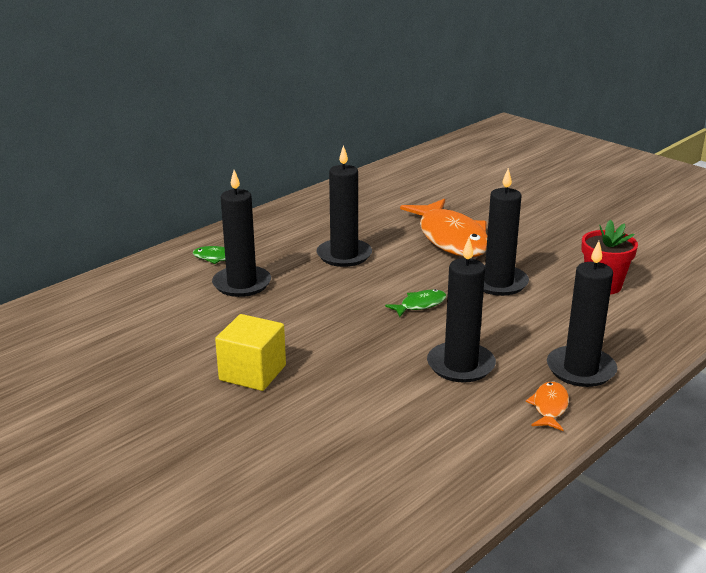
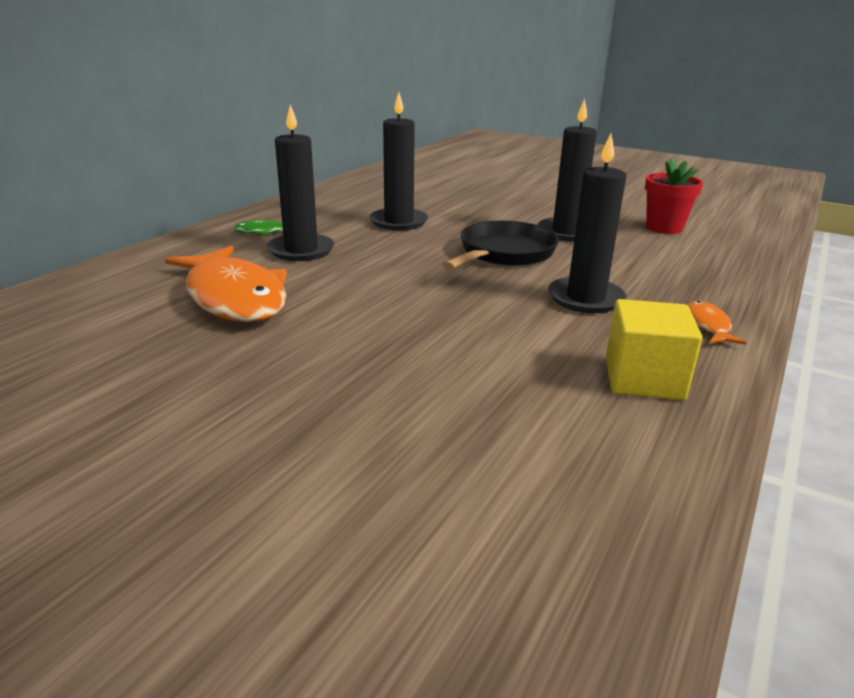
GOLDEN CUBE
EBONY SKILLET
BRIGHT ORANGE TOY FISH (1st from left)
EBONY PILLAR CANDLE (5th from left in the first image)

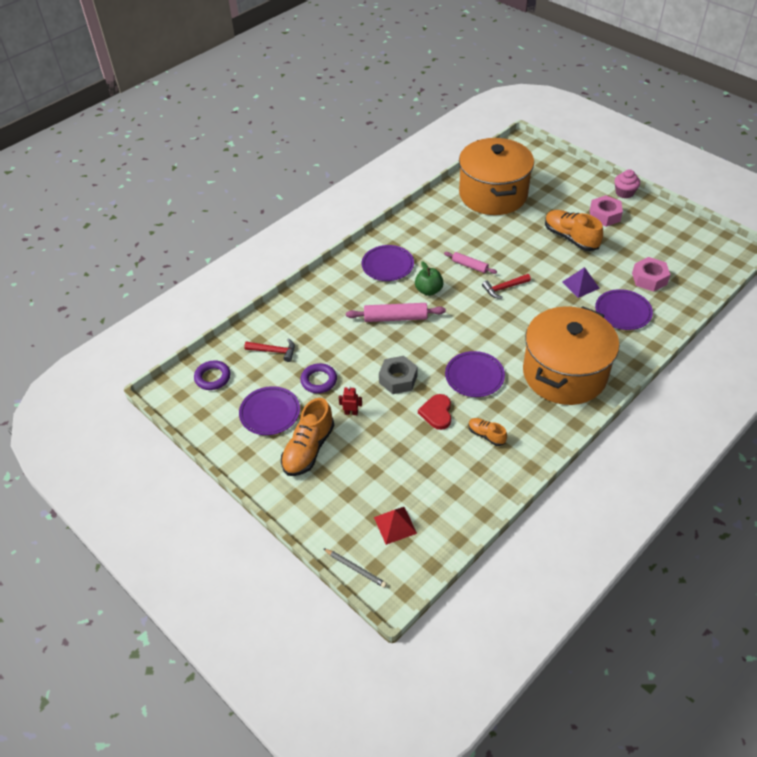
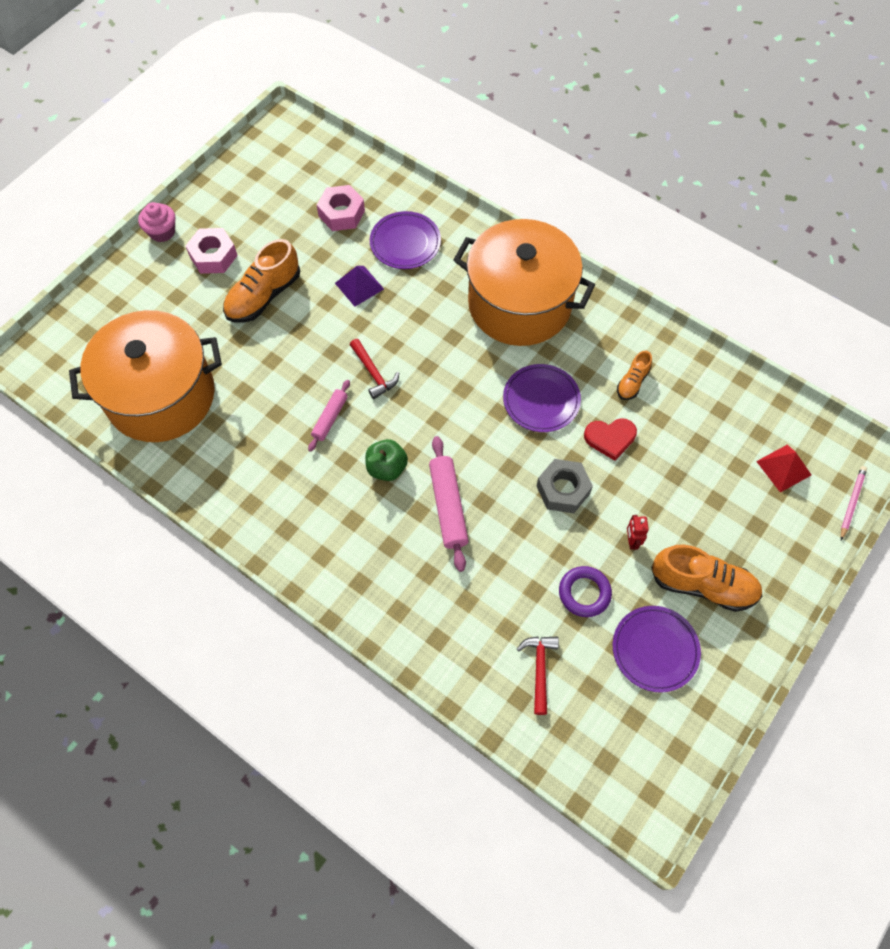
ROYAL PURPLE RING (1st from left in the first image)
ROSY WOODEN PENCIL
ROYAL PURPLE FLAT DISH (2nd from left in the first image)

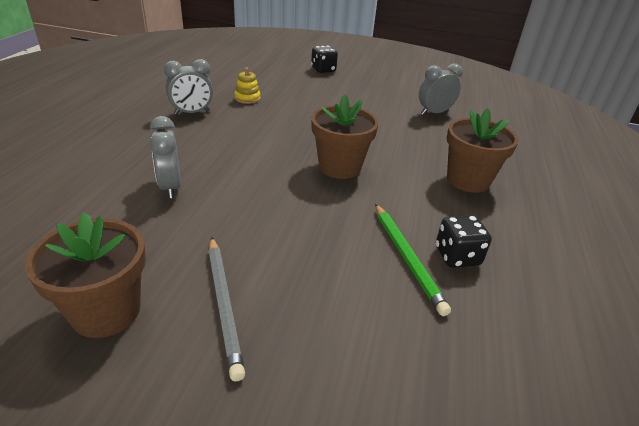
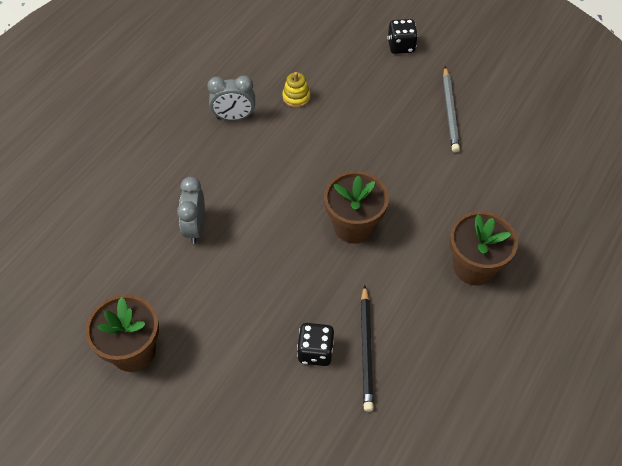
GREY WOODEN PENCIL
EBONY WOODEN PENCIL
GREY ALARM CLOCK (3rd from left in the first image)
EBONY GAME DIE (1st from left)

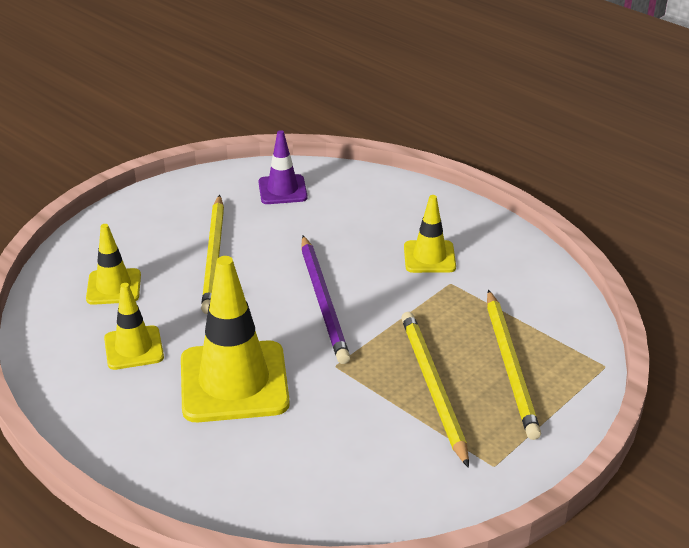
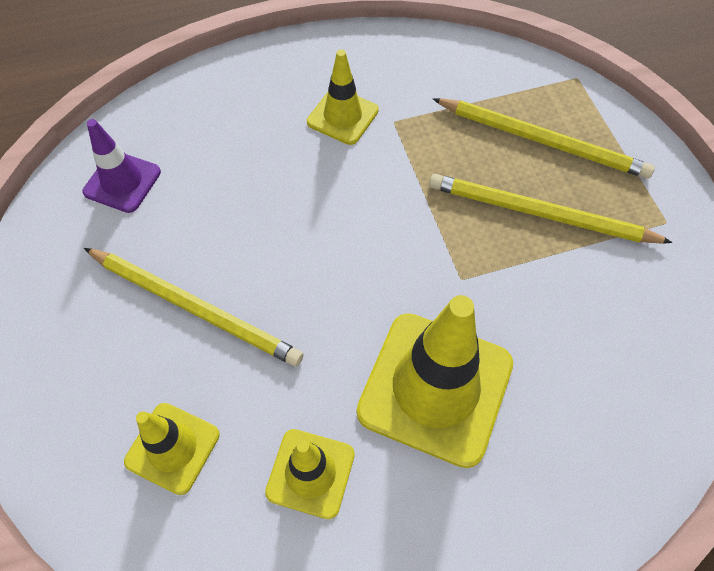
ROYAL PURPLE WOODEN PENCIL

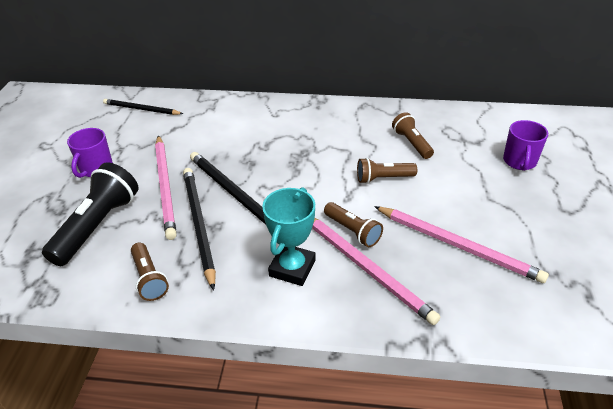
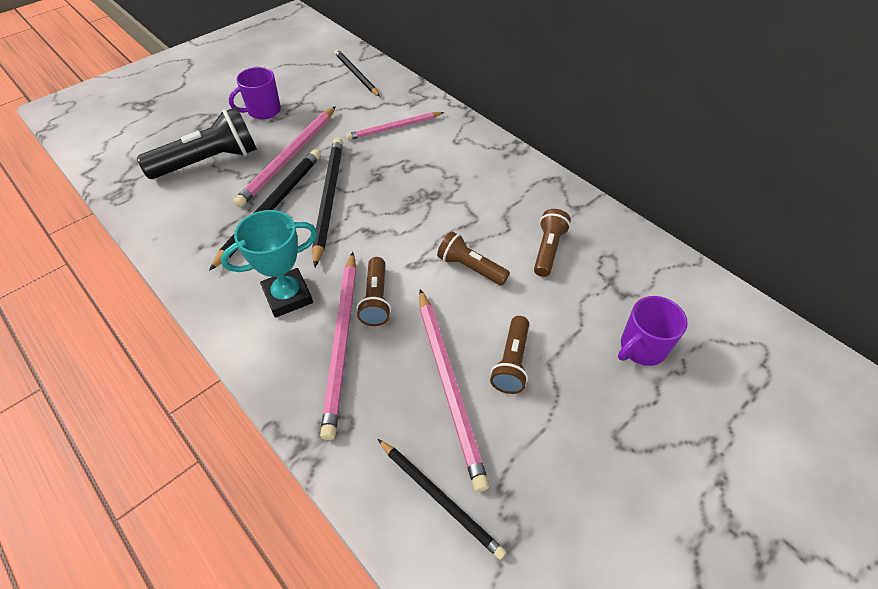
DARK BROWN FLASHLIGHT (3rd from left)
ROSY WOODEN PENCIL (3rd from left)
EBONY WOODEN PENCIL (4th from left)

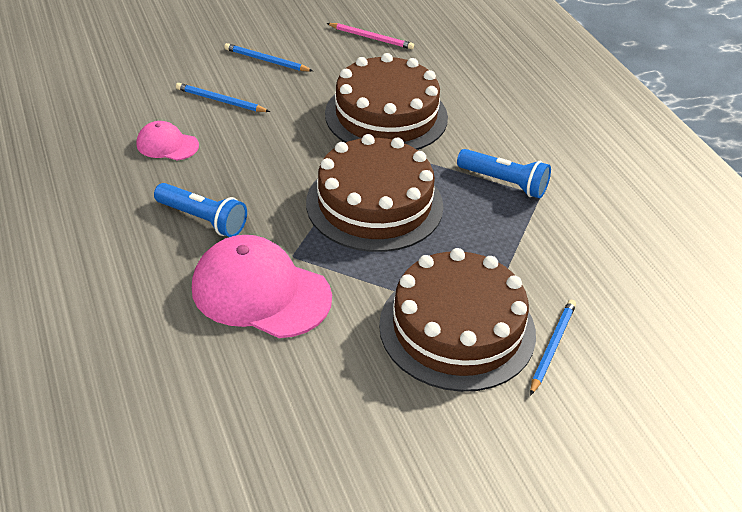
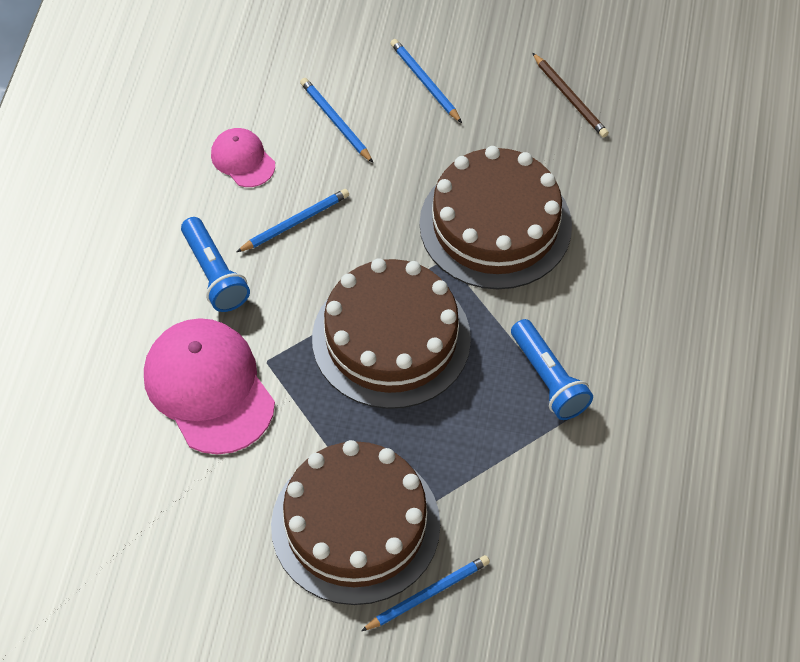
DARK BROWN WOODEN PENCIL
BLUE WOODEN PENCIL (1st from left)

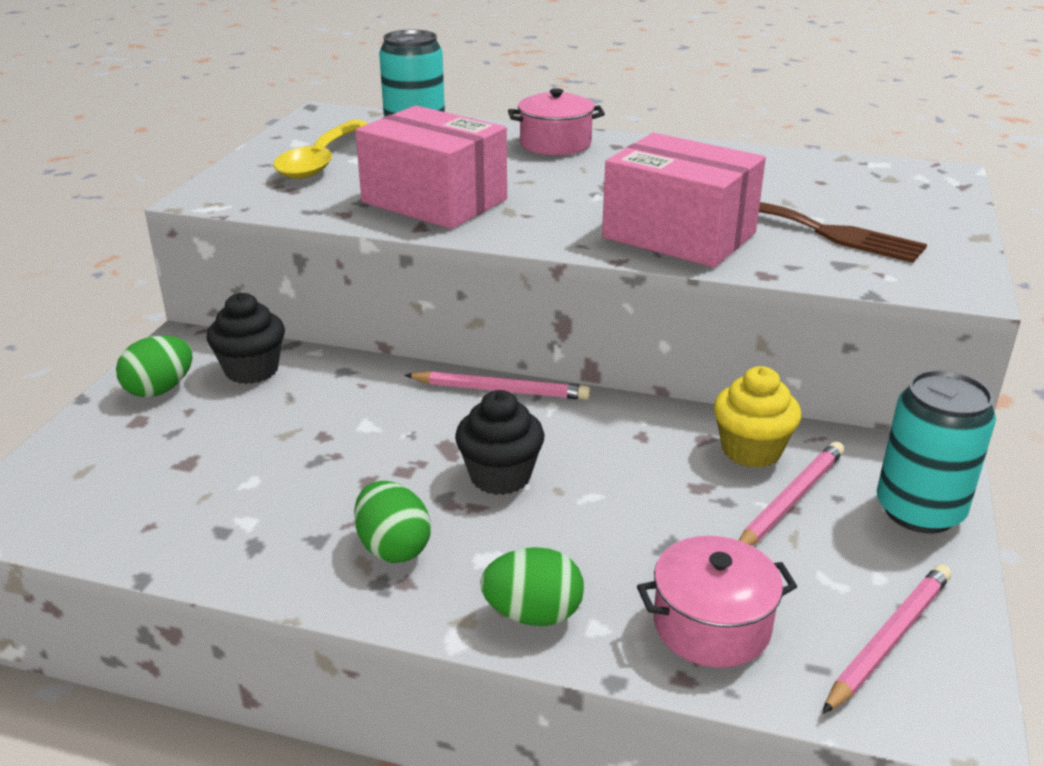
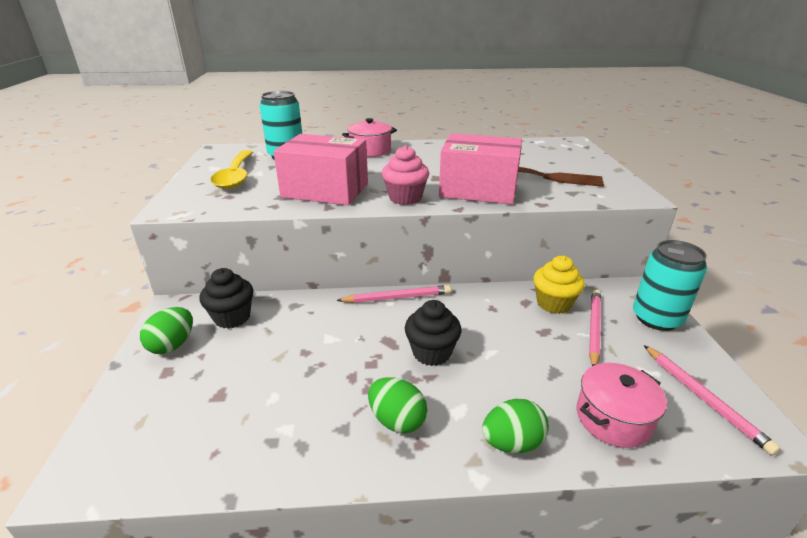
ROSY WOODEN PENCIL (3rd from left)
ROSY CUPCAKE

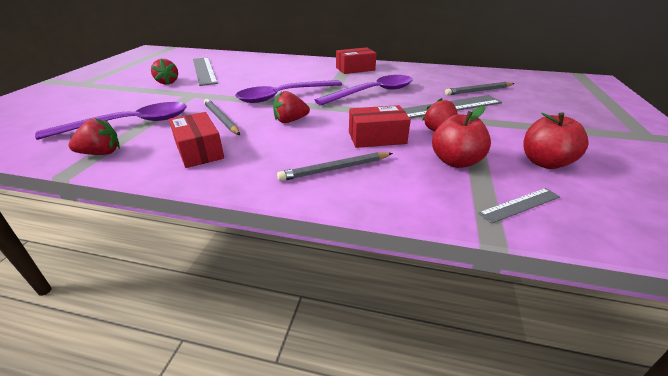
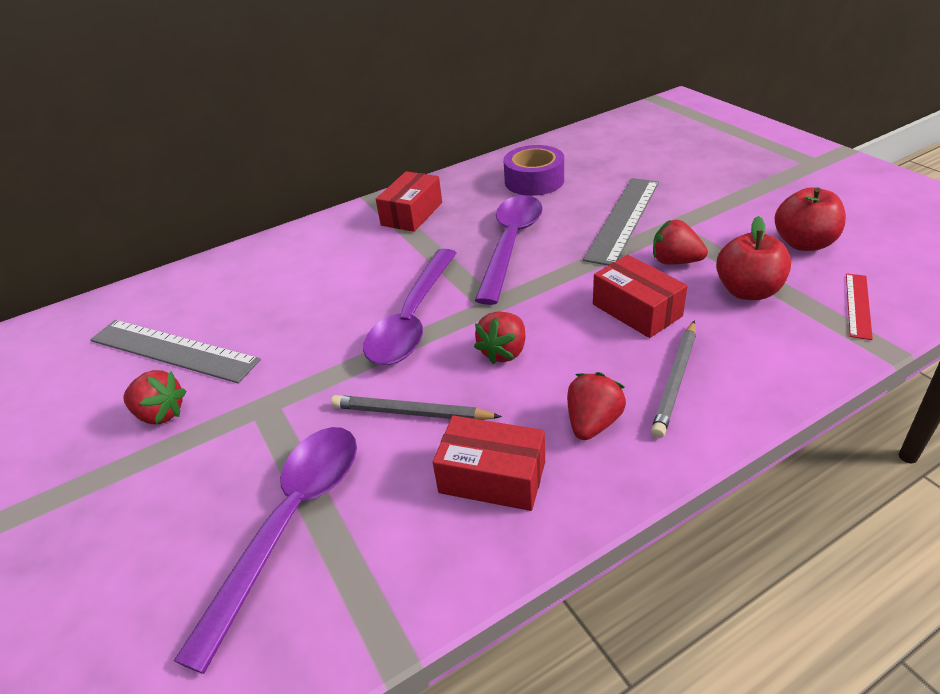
SCARLET TOY STRAWBERRY (3rd from left)
SCARLET PARCEL (3rd from left)
GREY WOODEN PENCIL (3rd from left in the first image)
SCARLET MEASURING STICK
ROYAL PURPLE ROLL OF TAPE

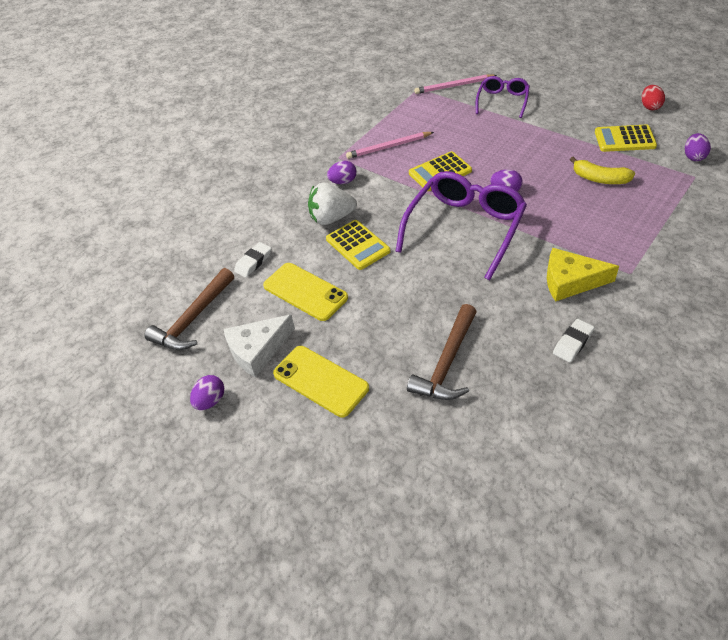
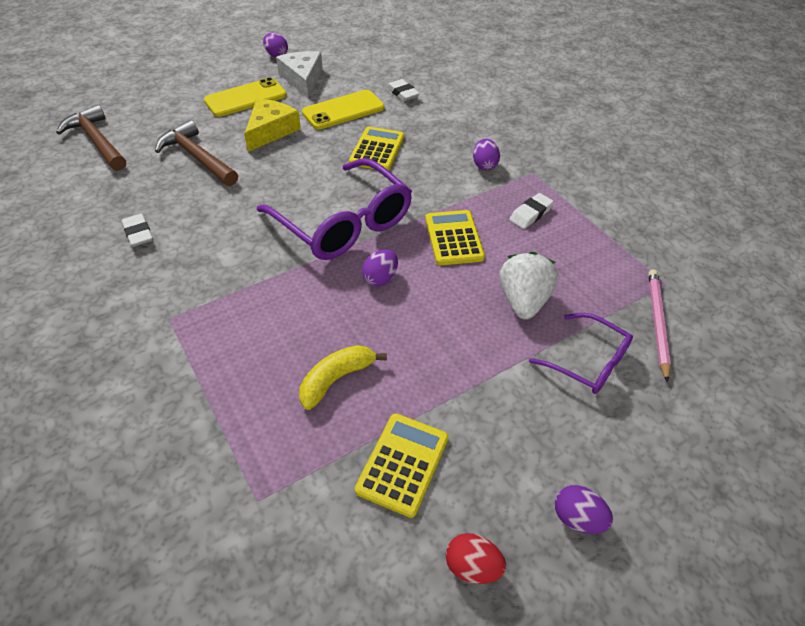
DARK BROWN HAMMER (1st from left)
WHITE TOY STRAWBERRY
GOLDEN CALCULATOR (1st from left)
WHITE GUM ERASER (3rd from left)
GOLDEN CHEESE
ROYAL PURPLE EGG (4th from left)

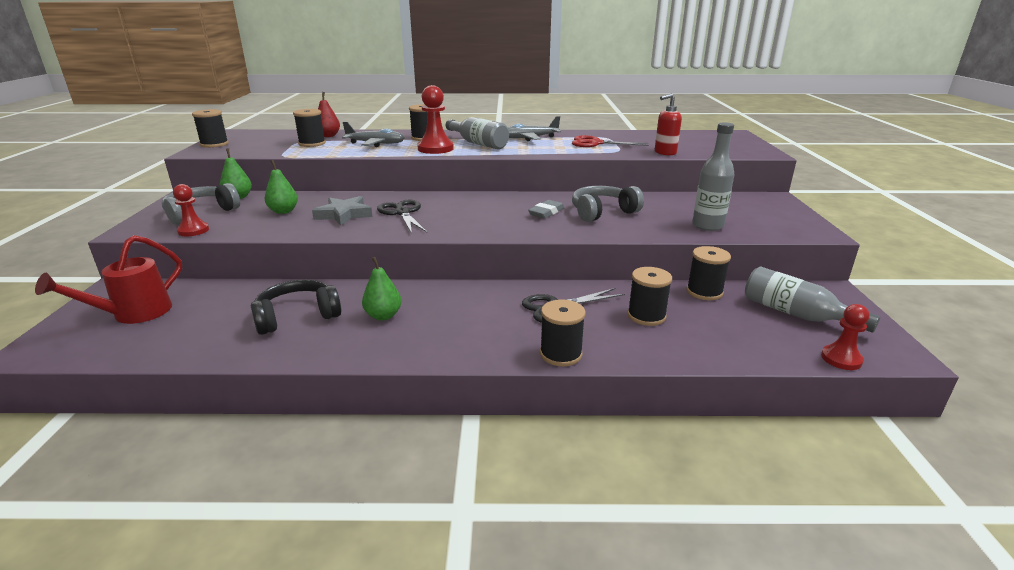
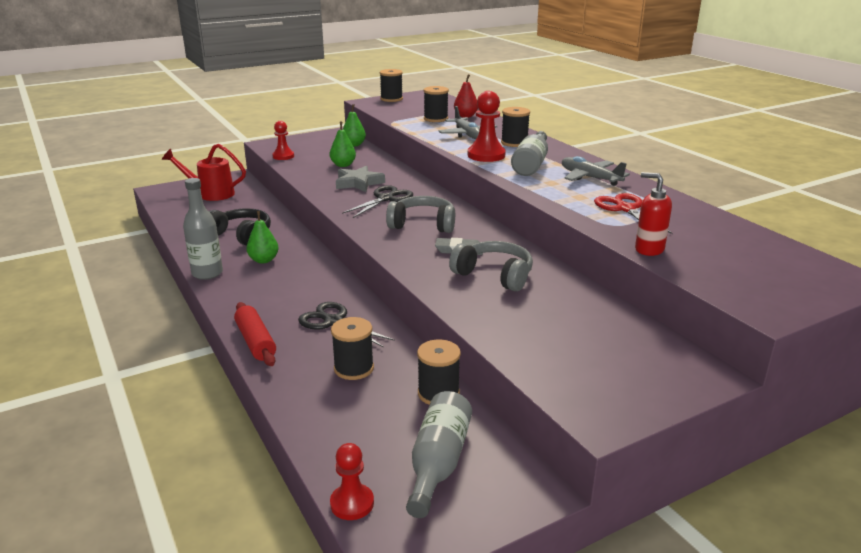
GREY HEADPHONES (1st from left)
SCARLET ROLLING PIN
GREY DRINK BOTTLE (1st from left)

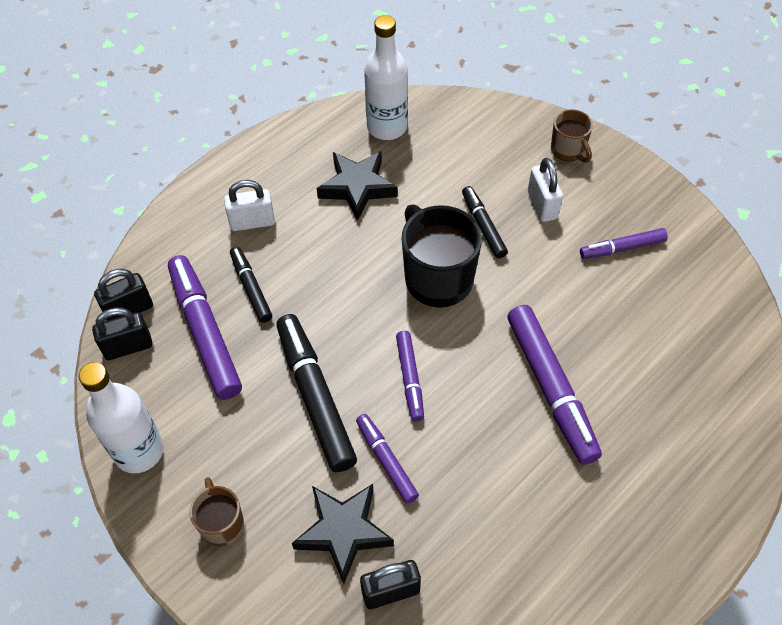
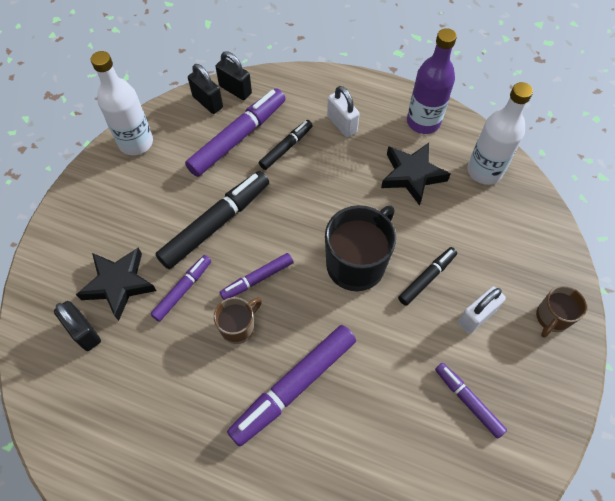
DARK BROWN TEA MUG (1st from left)
ROYAL PURPLE DRINK BOTTLE

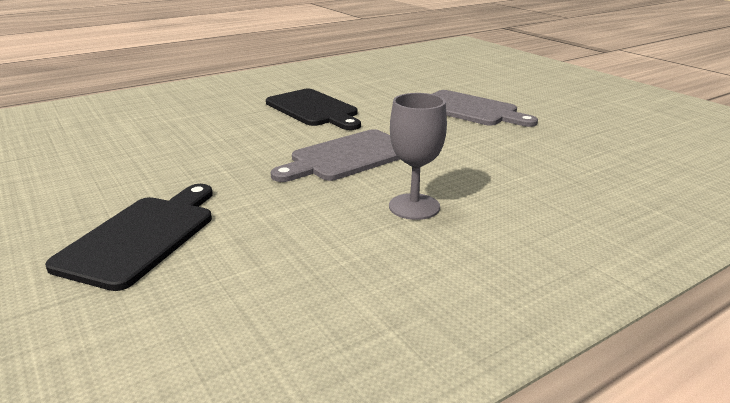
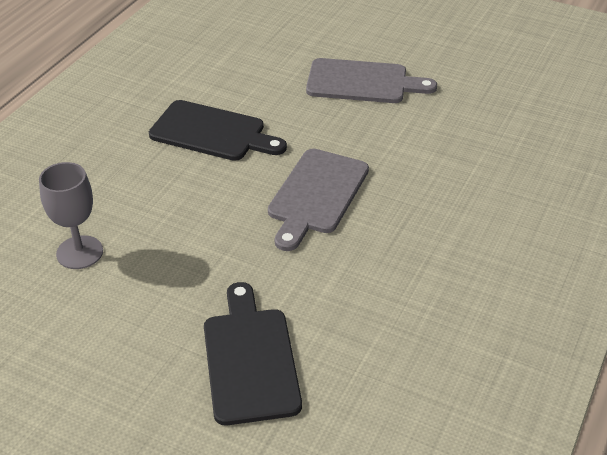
GREY GOBLET

